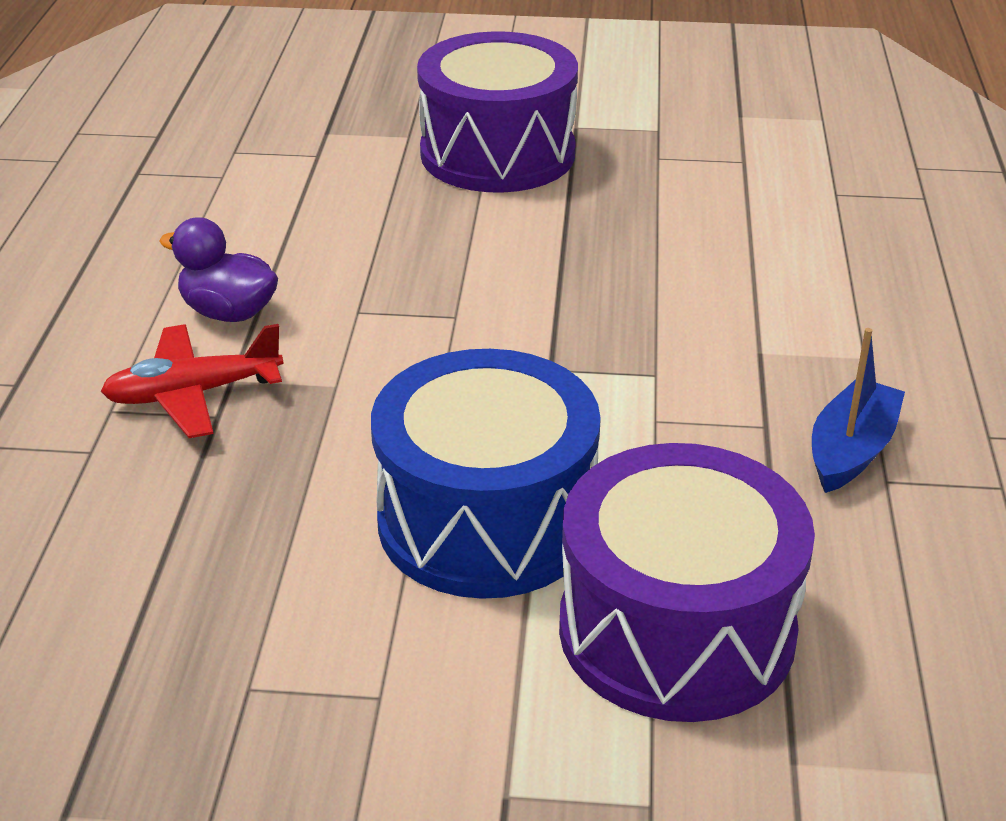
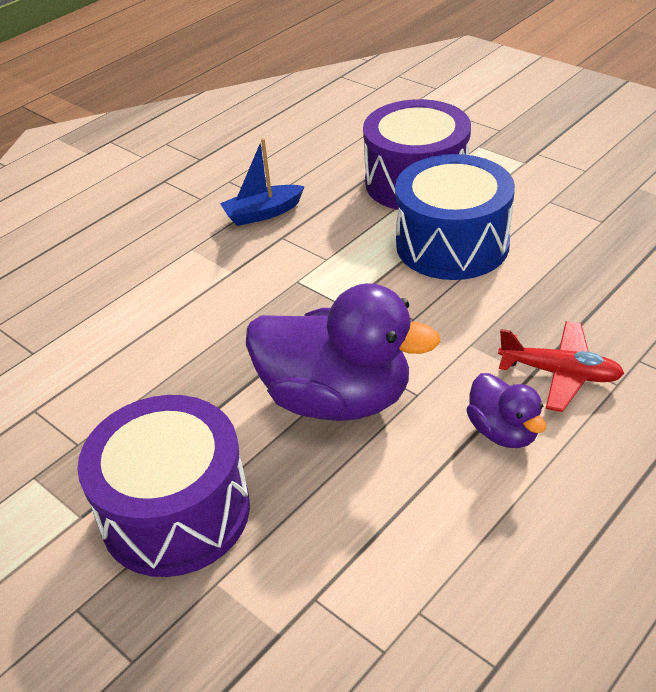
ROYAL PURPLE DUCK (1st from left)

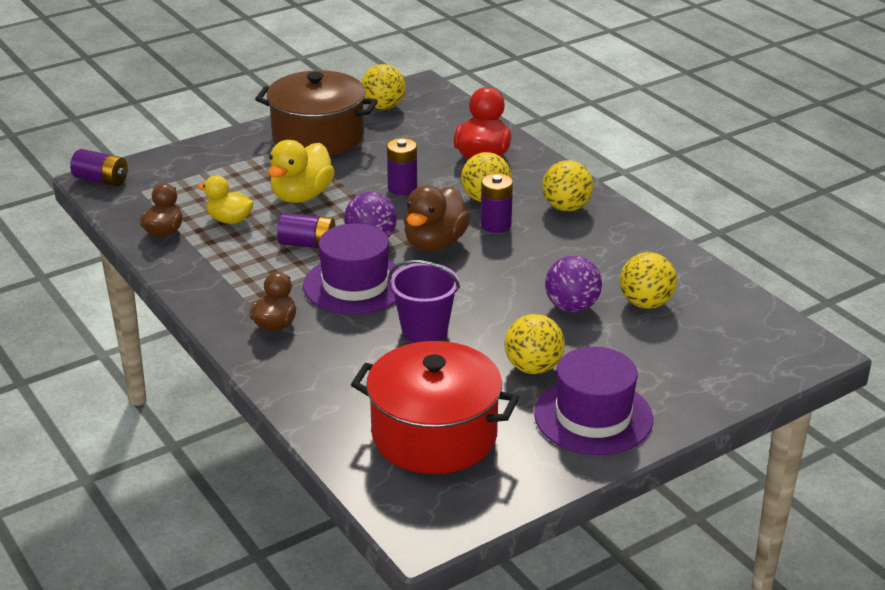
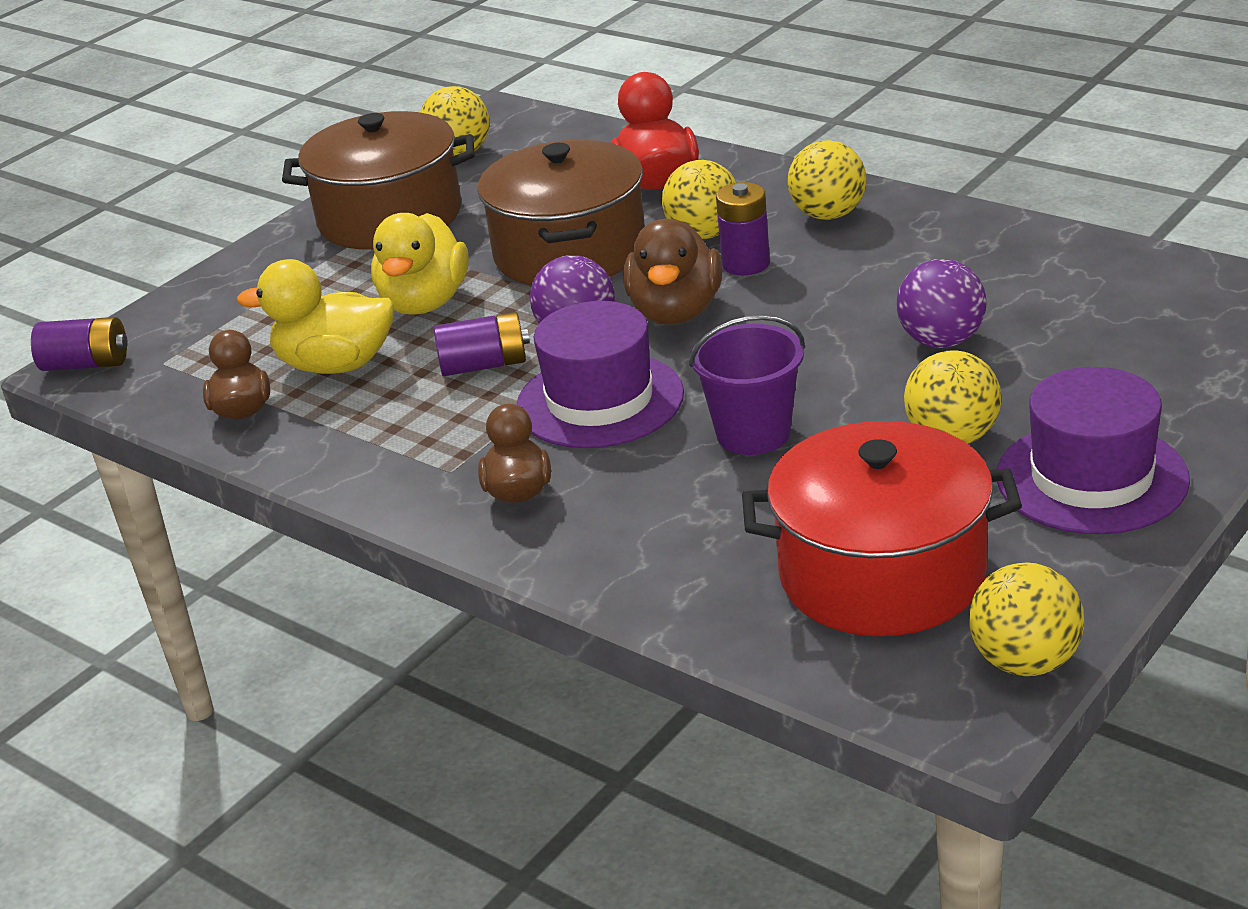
GOLDEN DUCK (1st from left)
DARK BROWN POT (2nd from left)
GOLDEN PLAY BALL (5th from left)

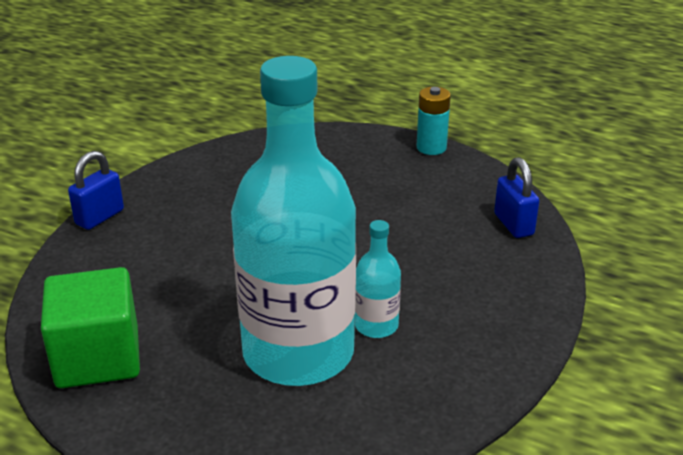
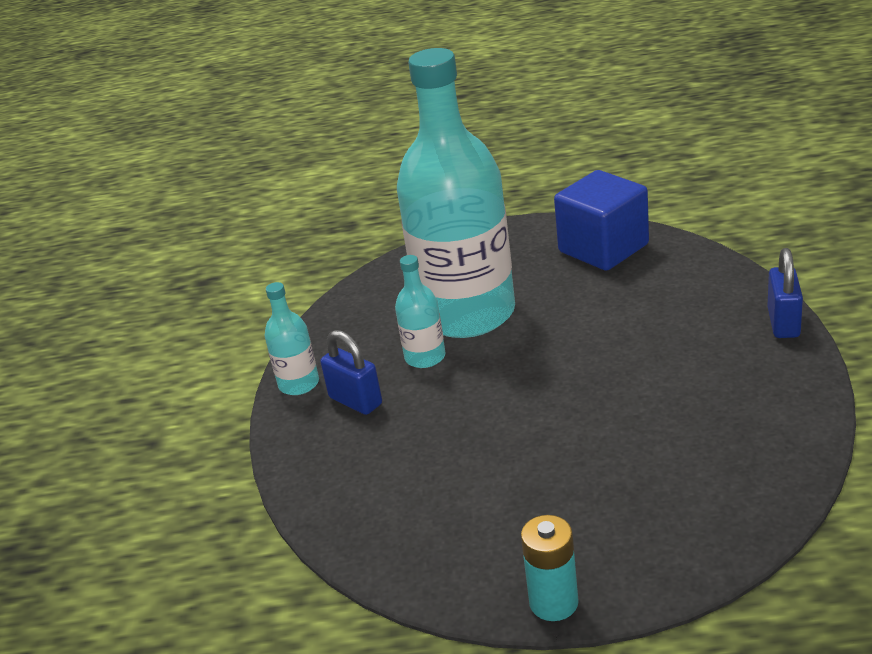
BLUE CUBE
BLUE SMALL LOCK (1st from left)
AQUA DRINK BOTTLE (1st from left)

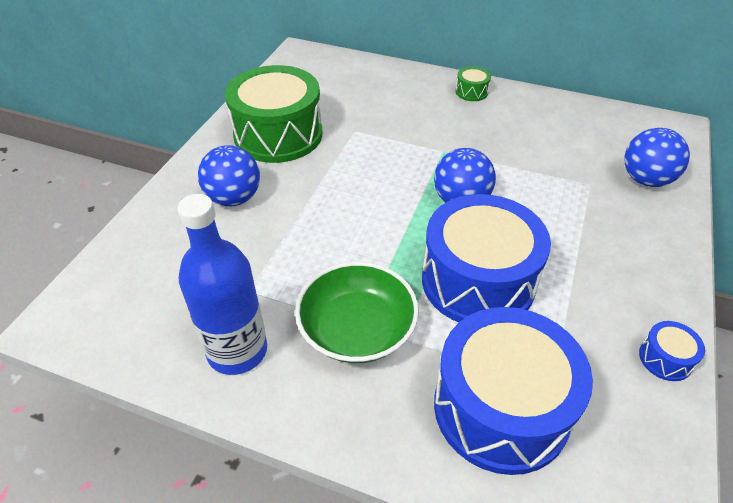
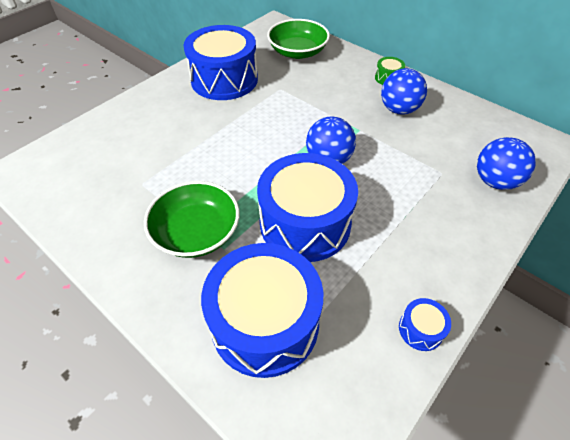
BLUE DRINK BOTTLE
BLUE PLAY BALL (2nd from left)
BLUE SNARE DRUM (1st from left)
LEAF-GREEN BOWL (2nd from left)

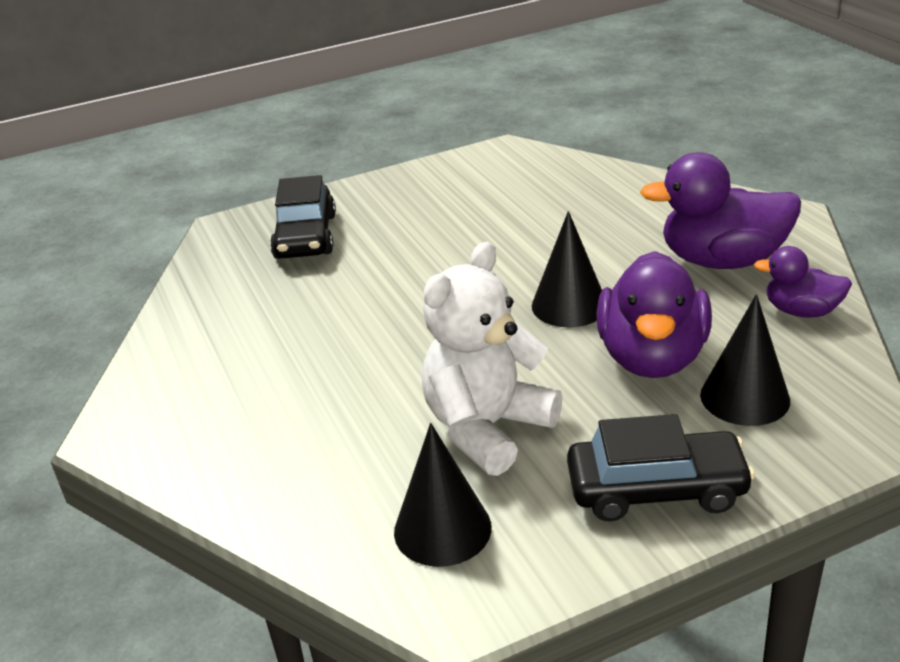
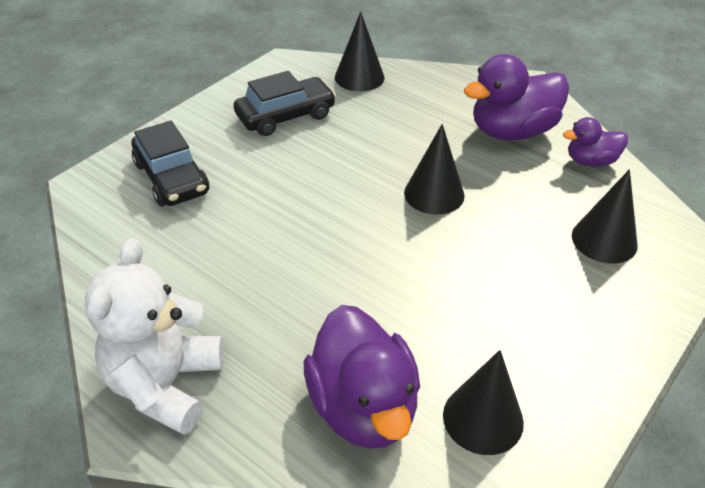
WHITE STUFFED BEAR
EBONY AUTOMOBILE (2nd from left)
ROYAL PURPLE DUCK (1st from left)
EBONY SOLID CONE (1st from left)

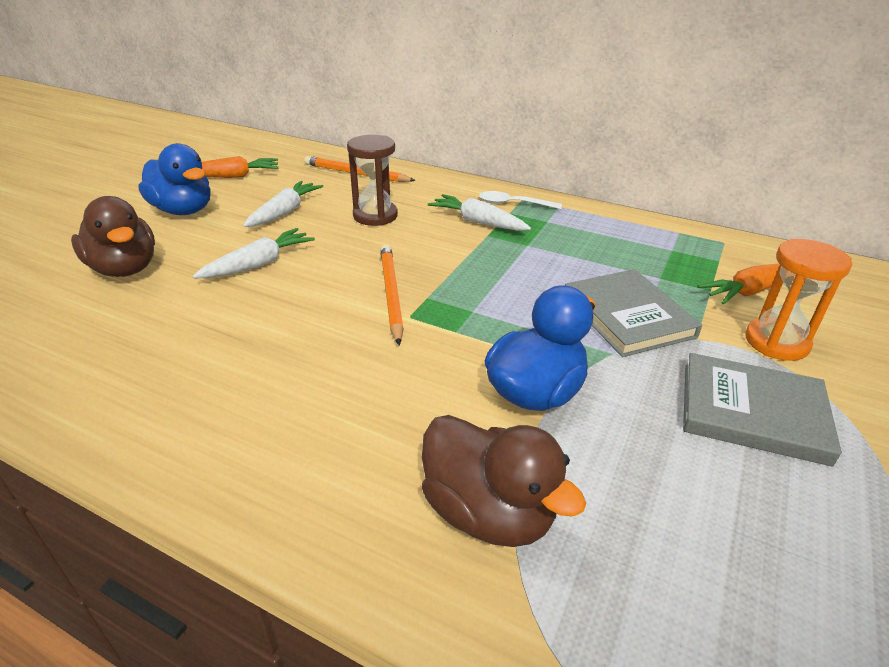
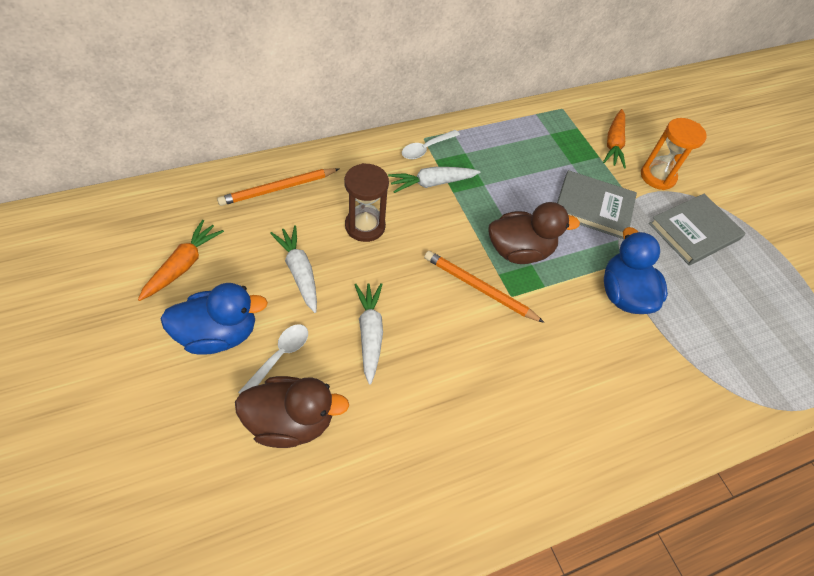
DARK BROWN DUCK (2nd from left)
WHITE TEASPOON (1st from left)

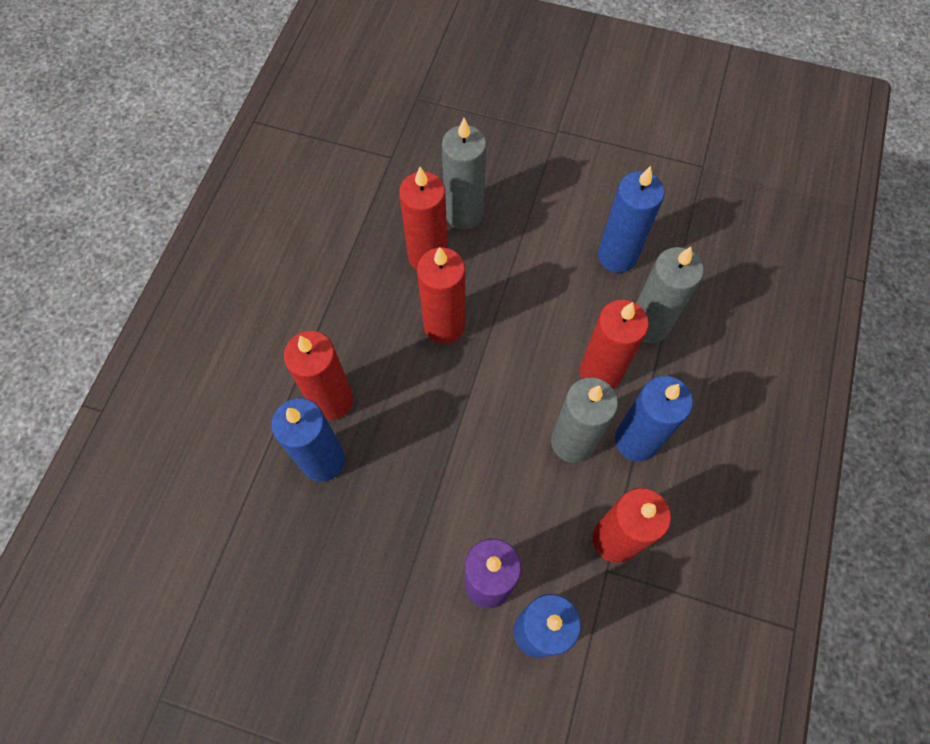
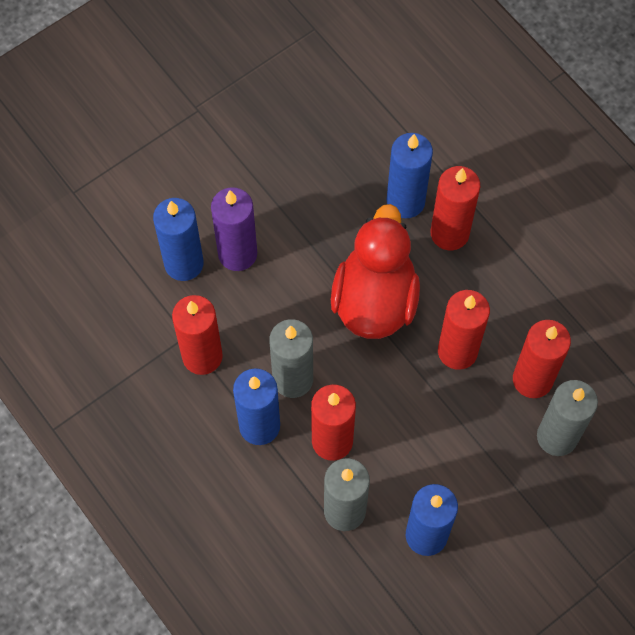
SCARLET DUCK

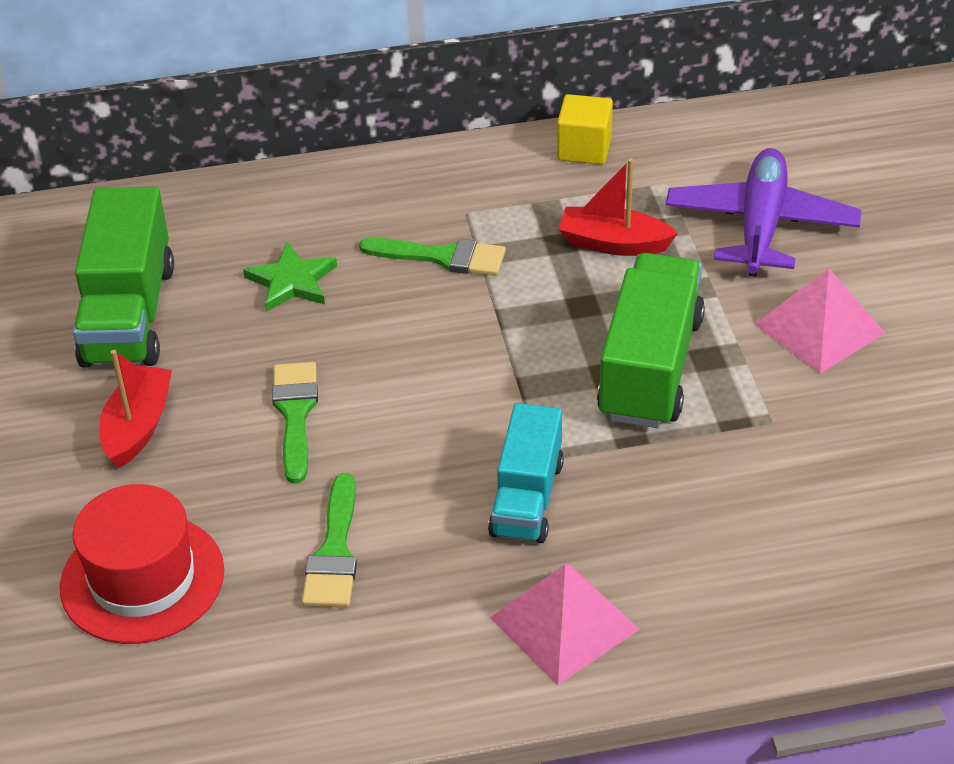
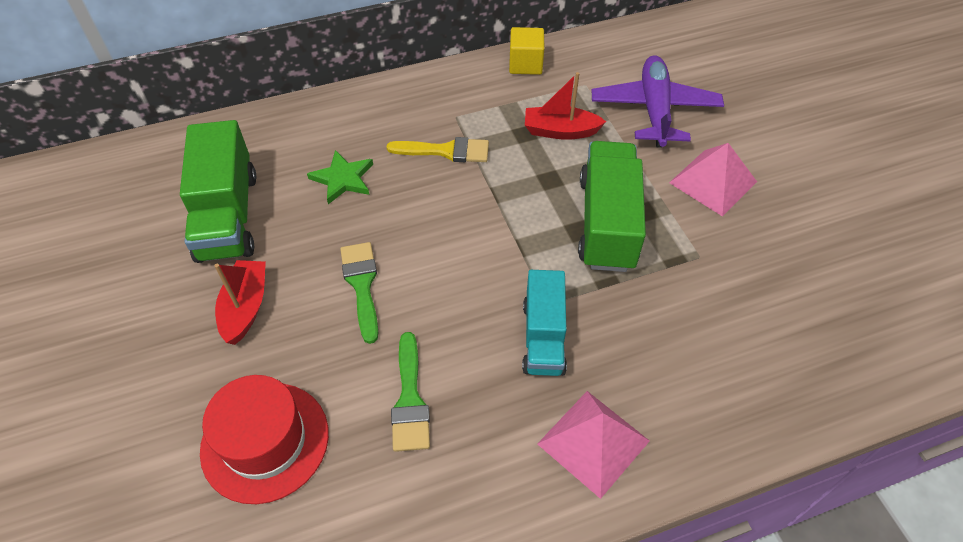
GOLDEN PAINT BRUSH

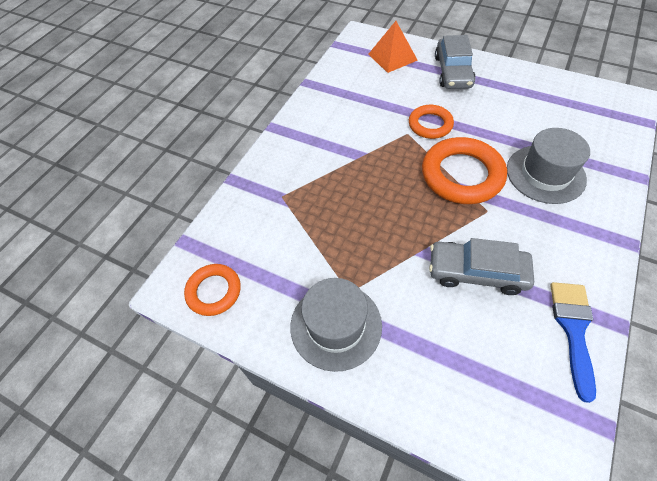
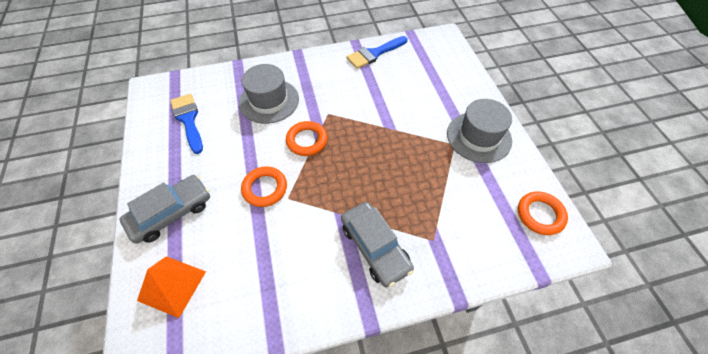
BRIGHT ORANGE RING (2nd from left)
GREY AUTOMOBILE (2nd from left)
BLUE PAINT BRUSH (1st from left)

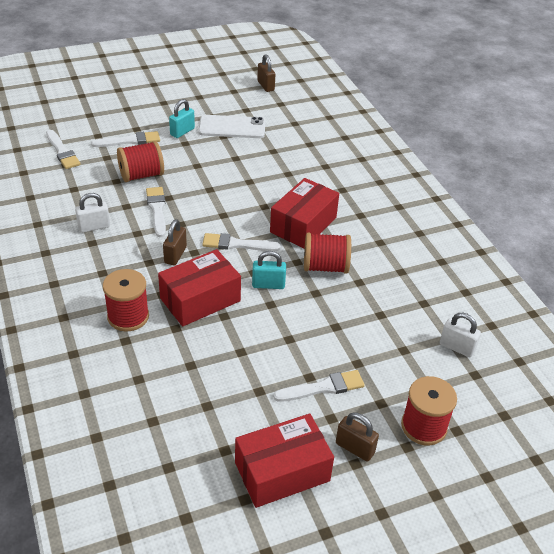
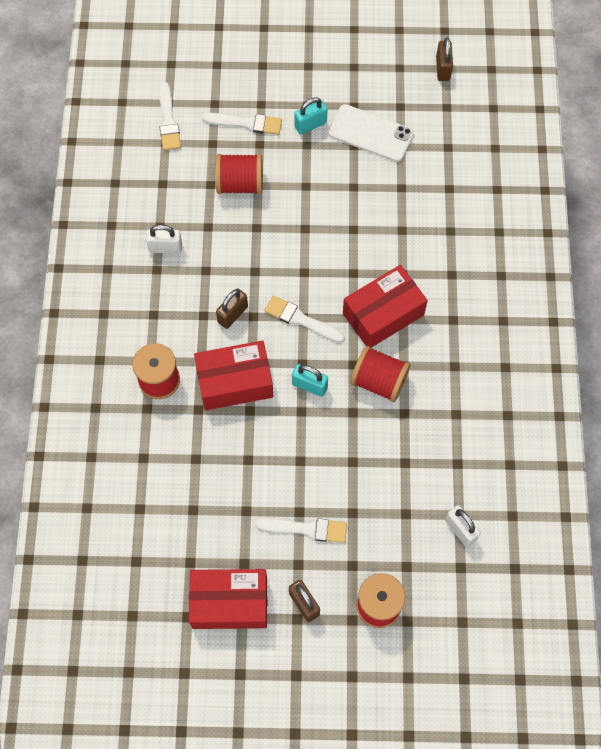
WHITE PAINT BRUSH (3rd from left in the first image)

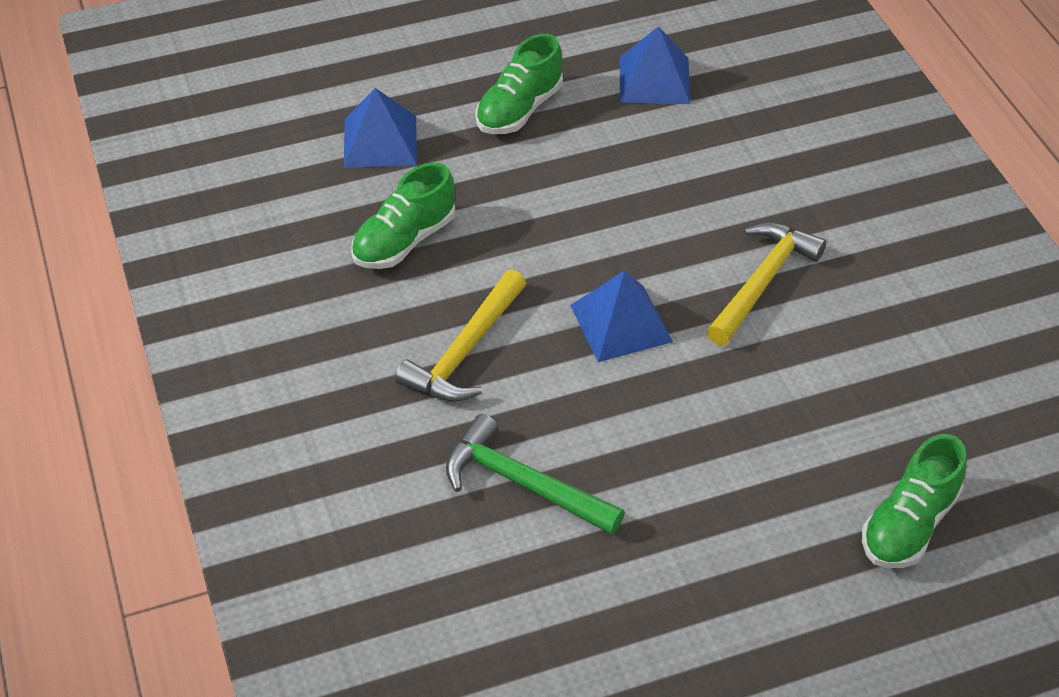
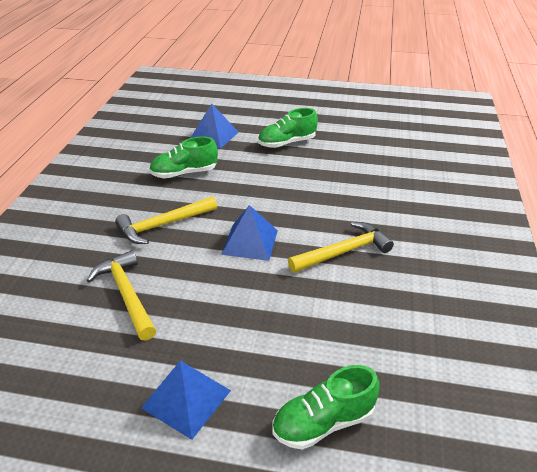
GOLDEN HAMMER (1st from left)
BLUE PYRAMID SHAPE (1st from left)

